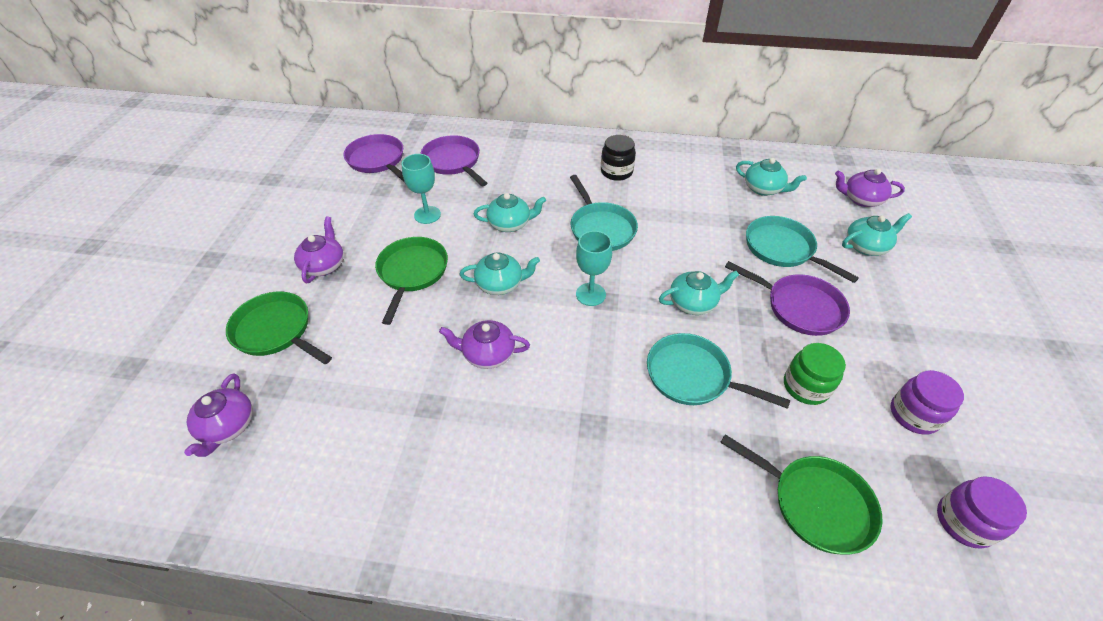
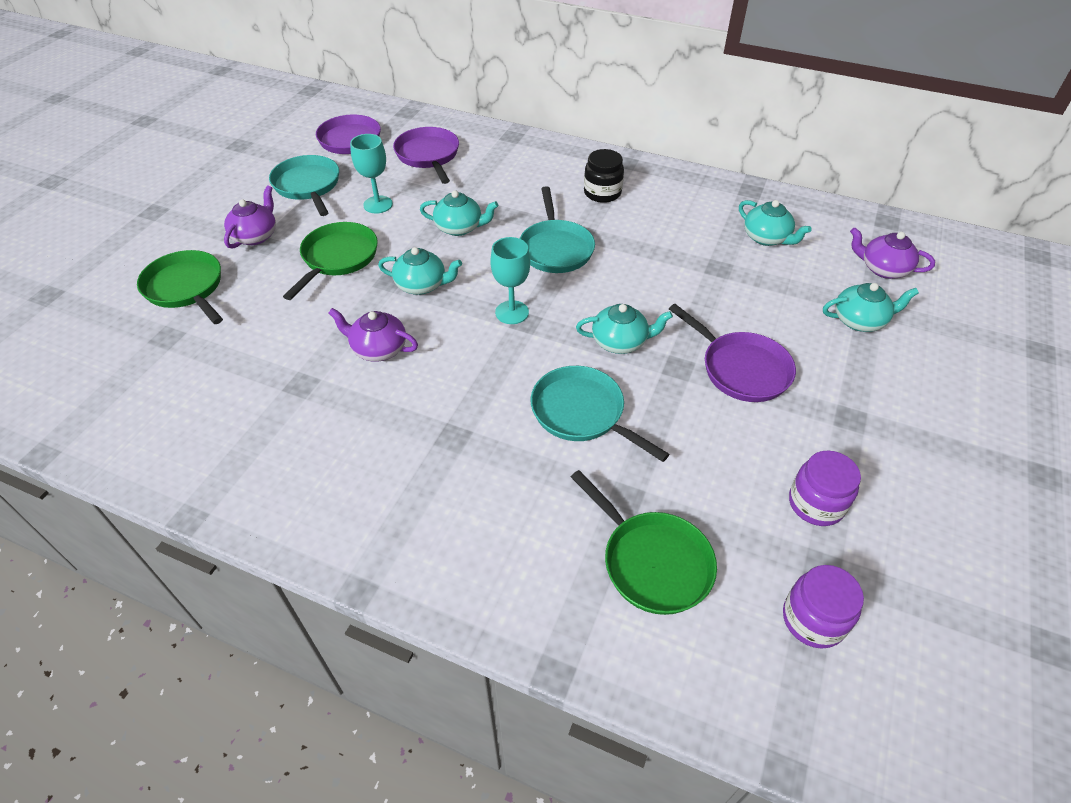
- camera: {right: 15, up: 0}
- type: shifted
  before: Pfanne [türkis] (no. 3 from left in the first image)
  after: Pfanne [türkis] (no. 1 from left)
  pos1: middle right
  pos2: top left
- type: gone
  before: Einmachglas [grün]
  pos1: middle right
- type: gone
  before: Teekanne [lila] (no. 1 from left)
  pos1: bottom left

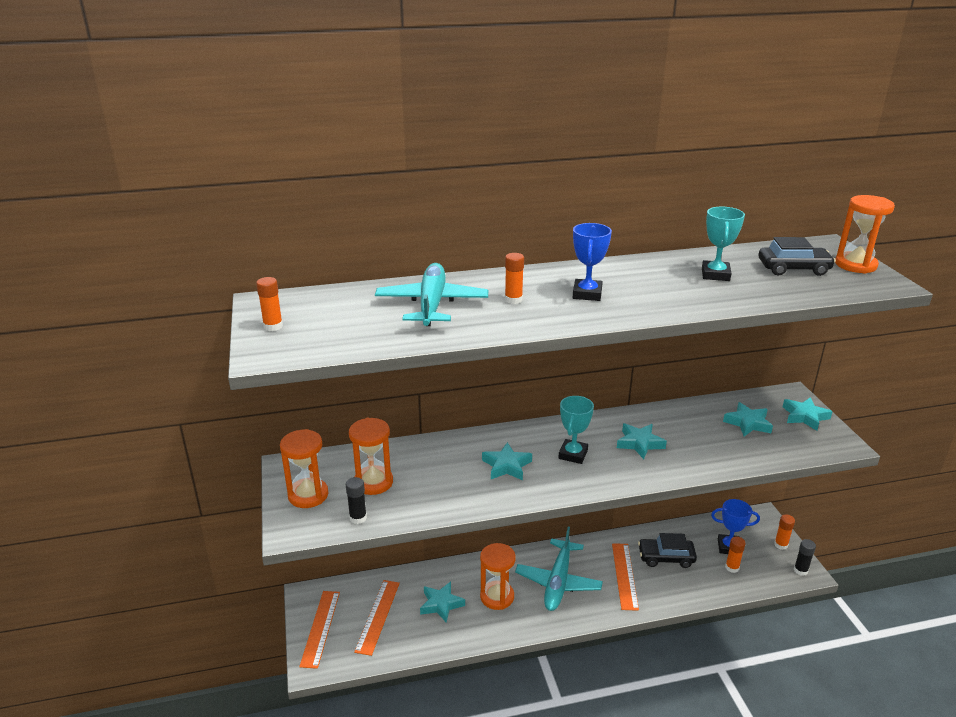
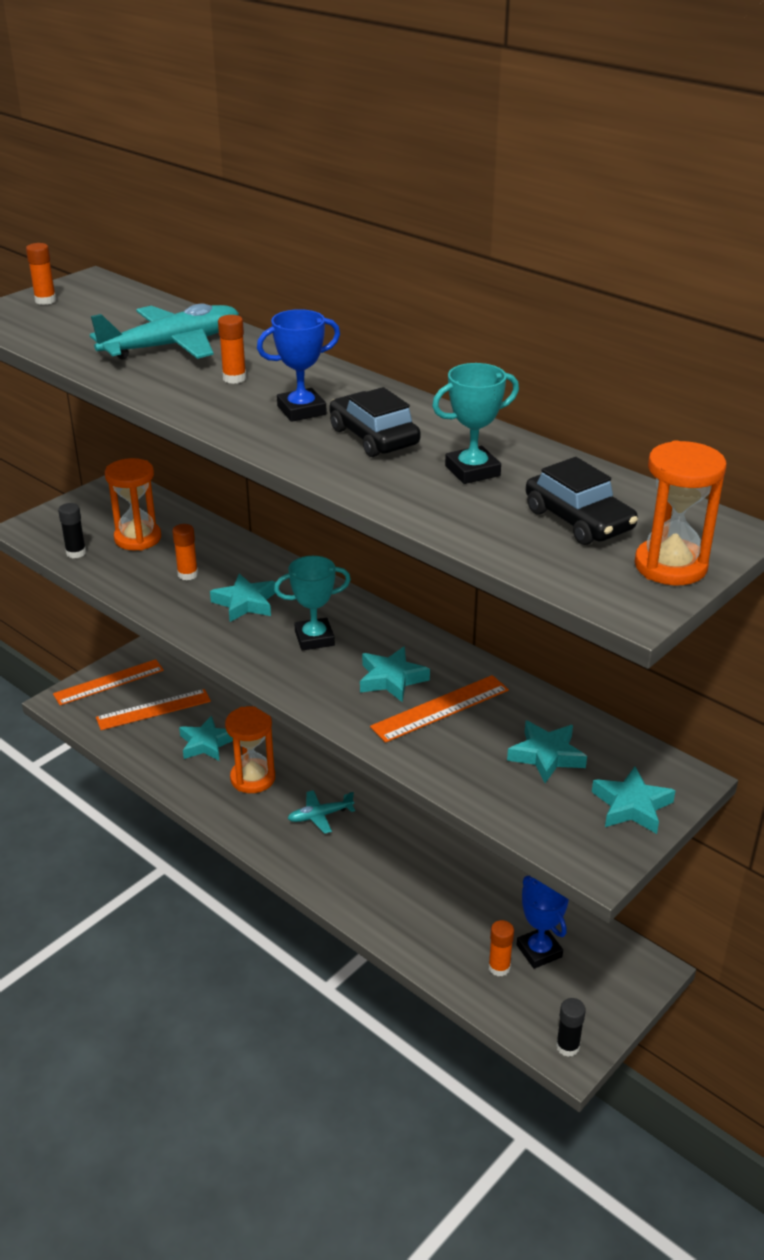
- camera: {right: 55, up: 5}
- type: gone
  before: Sanduhr [orange] (no. 1 from left)
  pos1: middle left
- type: shifted
  before: Klebestift [orange] (no. 4 from left in the first image)
  after: Klebestift [orange] (no. 2 from left)
  pos1: bottom right
  pos2: middle left
- type: scaled
  before: Flugzeug [türkis] (no. 2 from left)
  pos1: bottom centre
  pos2: centre
  scale: 0.51
- type: shifted
  before: Auto [schwarz] (no. 1 from left)
  pos1: bottom right
  pos2: centre
- type: shifted
  before: Lineal [orange] (no. 3 from left)
  pos1: bottom centre
  pos2: centre

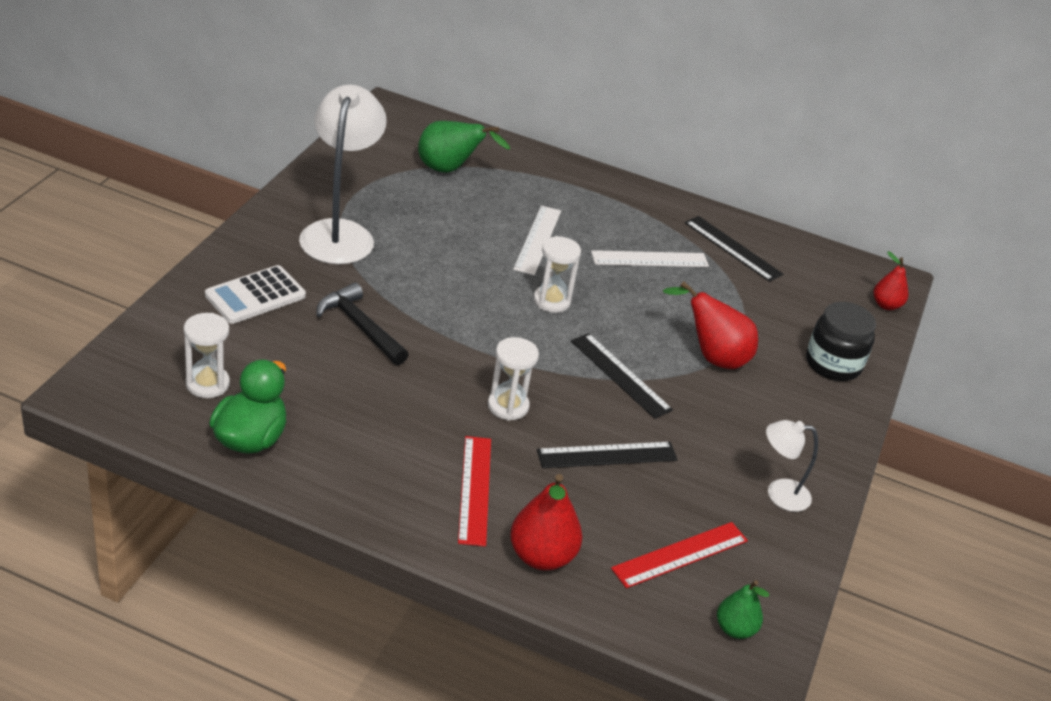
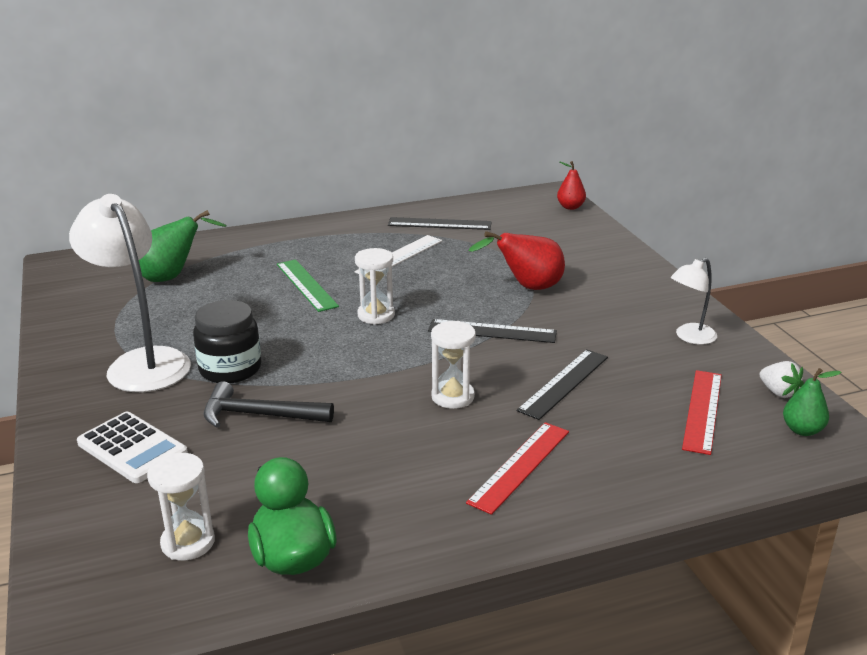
- camera: {right: -35, up: -10}
- type: repainted
  before: Lineal [weiß] (no. 1 from left)
  after: Lineal [grün]
  pos1: centre
  pos2: centre
- type: rotated
  before: Taschenrechner [weiß]
  pos1: middle left
  pos2: bottom left
  turn: -60
- type: shifted
  before: Einmachglas [schwarz]
  pos1: middle right
  pos2: middle left
- type: rotated
  before: Lineal [rot] (no. 1 from left)
  pos1: bottom centre
  pos2: bottom centre
  turn: 75
- type: gone
  before: Birne [rot] (no. 1 from left)
  pos1: bottom centre
- type: new
  after: Erdbeere [weiß]
  pos2: middle right

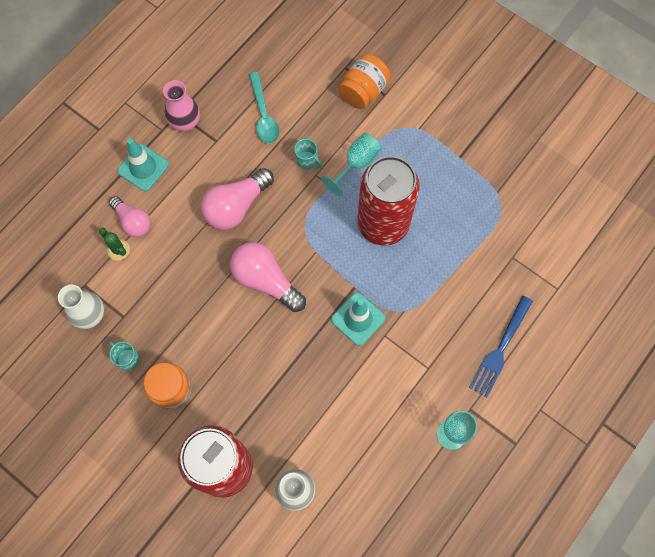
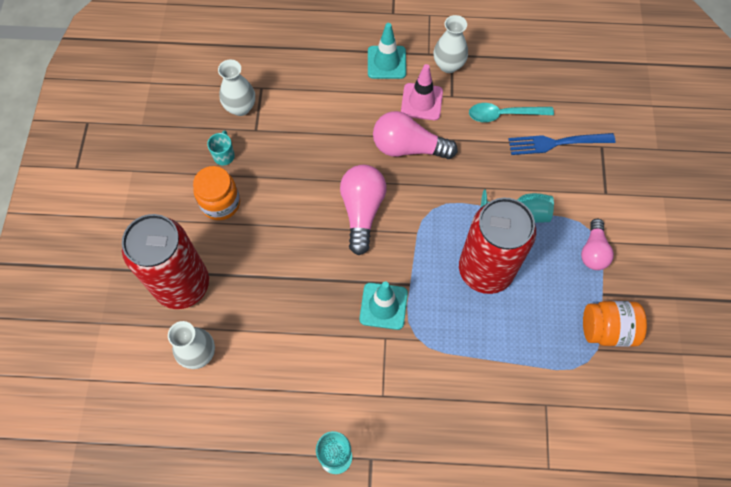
- camera: {right: 55, up: -5}
- type: shifted
  before: Einmachglas [orange] (no. 2 from left)
  pos1: top centre
  pos2: middle right
- type: rotated
  before: Löffel [türkis]
  pos1: top centre
  pos2: top right
  turn: 45
- type: repainted
  before: Vase [rosa]
  after: Vase [weiß] (no. 3 from left)
  pos1: top left
  pos2: top centre
- type: gone
  before: Tasse [türkis] (no. 2 from left)
  pos1: top centre
- type: shifted
  before: Glühbirne [rosa] (no. 1 from left in the first image)
  after: Glühbirne [rosa] (no. 3 from left)
  pos1: middle left
  pos2: middle right
- type: gone
  before: Kaktus [grün]
  pos1: middle left
- type: shifted
  before: Gabel [blau]
  pos1: middle right
  pos2: top right
- type: new
  after: Leitkegel [rosa]
  pos2: top centre

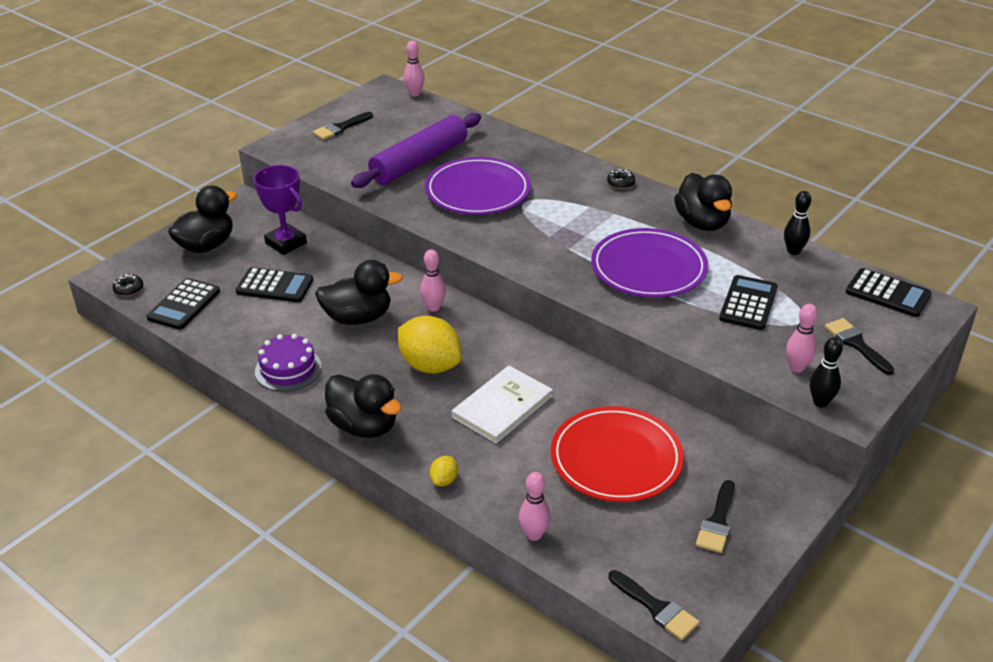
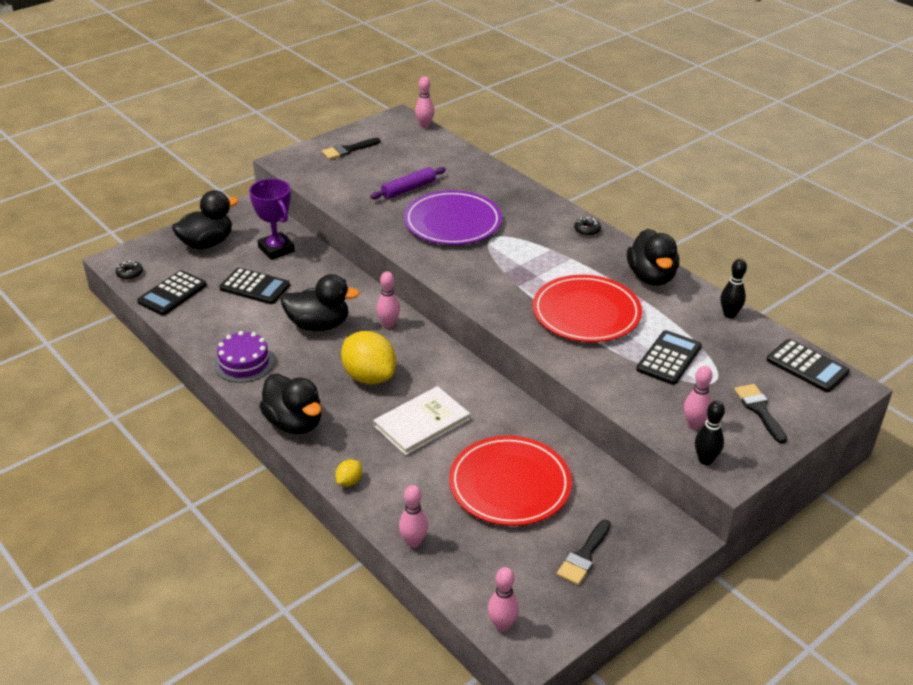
- camera: {right: 10, up: 0}
- type: scaled
  before: Nudelholz [lila]
  pos1: top centre
  pos2: top centre
  scale: 0.55
- type: repainted
  before: Teller [lila] (no. 2 from left)
  after: Teller [rot] (no. 2 from left)
  pos1: centre
  pos2: centre
- type: swapped
  before: Pinsel [schwarz] (no. 2 from left)
  after: Bowlingkegel [rosa] (no. 4 from left)
  pos1: bottom centre
  pos2: bottom centre

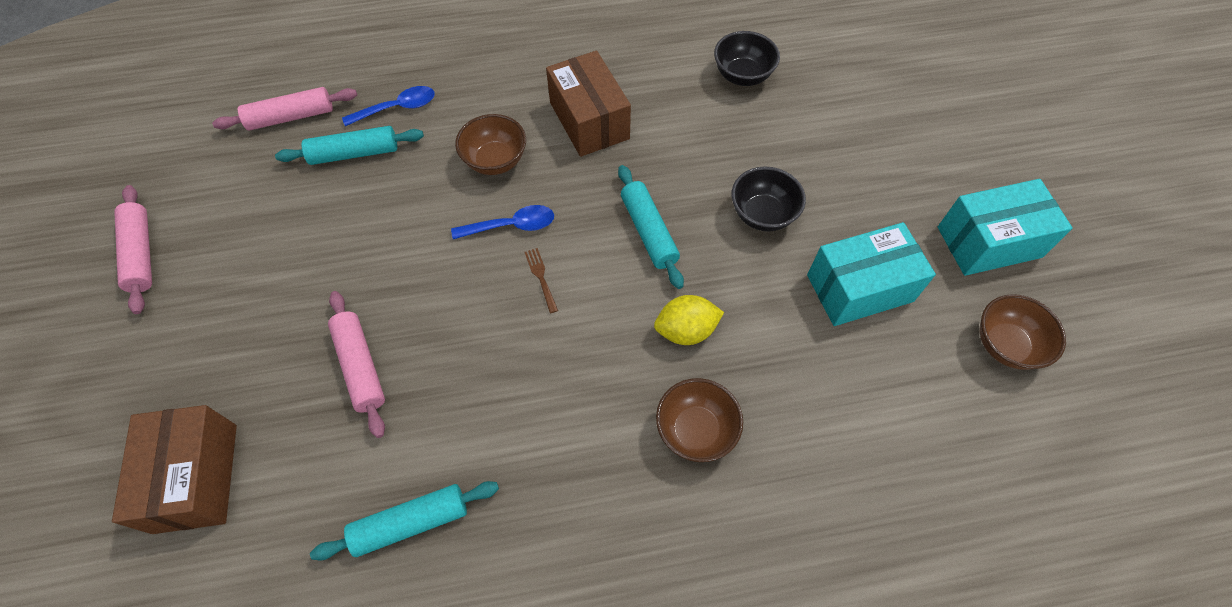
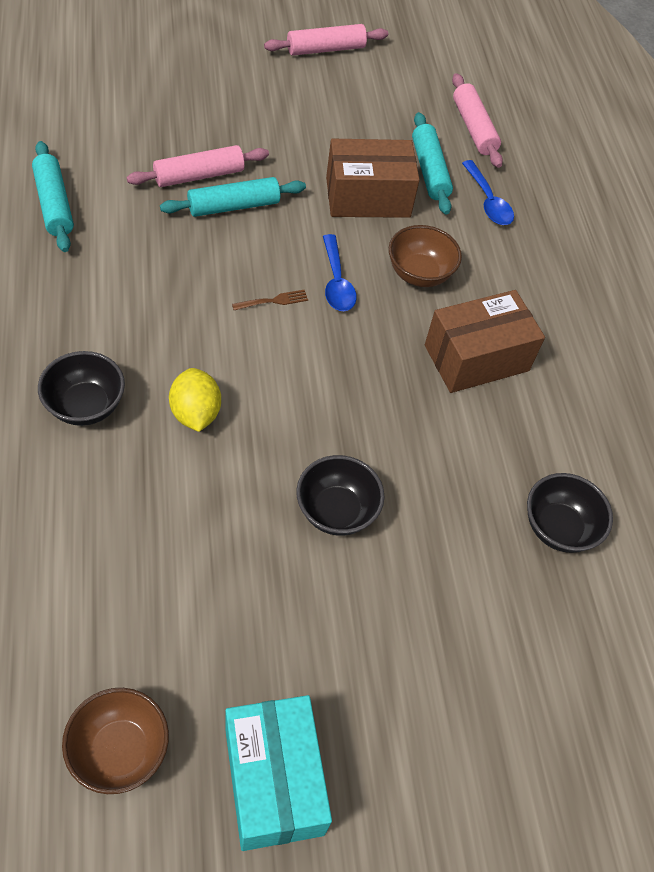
- camera: {right: 85, up: -5}
- type: shifted
  before: Nudelholz [türkis] (no. 3 from left in the first image)
  after: Nudelholz [türkis] (no. 2 from left)
  pos1: centre
  pos2: top centre
- type: gone
  before: Schachtel [türkis] (no. 1 from left)
  pos1: middle right
- type: repainted
  before: Schüssel [braun] (no. 2 from left)
  after: Schüssel [schwarz] (no. 1 from left)
  pos1: bottom centre
  pos2: middle left
- type: shifted
  before: Schachtel [braun] (no. 1 from left)
  pos1: bottom left
  pos2: top centre

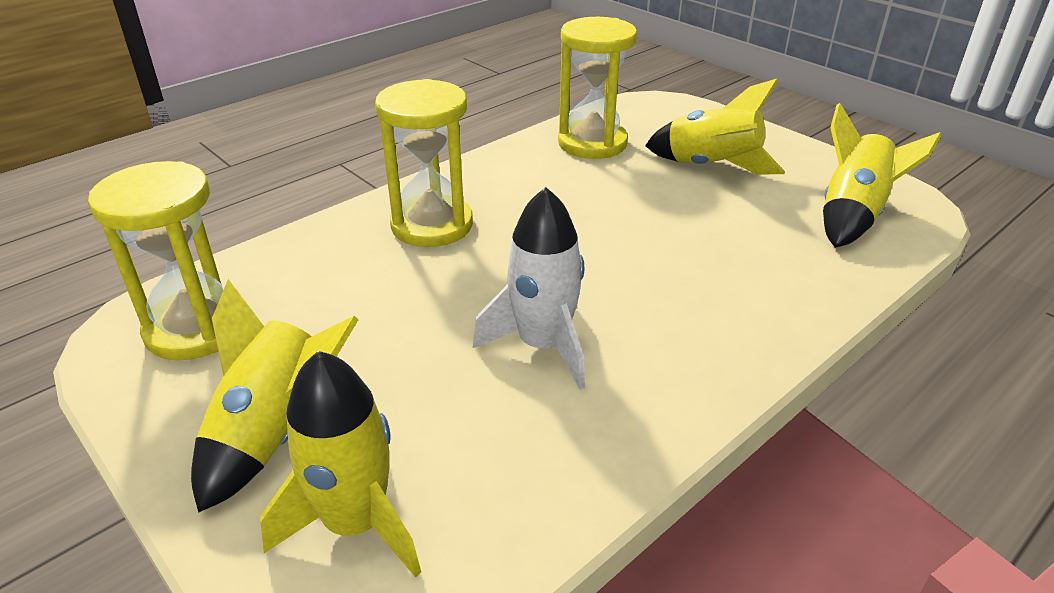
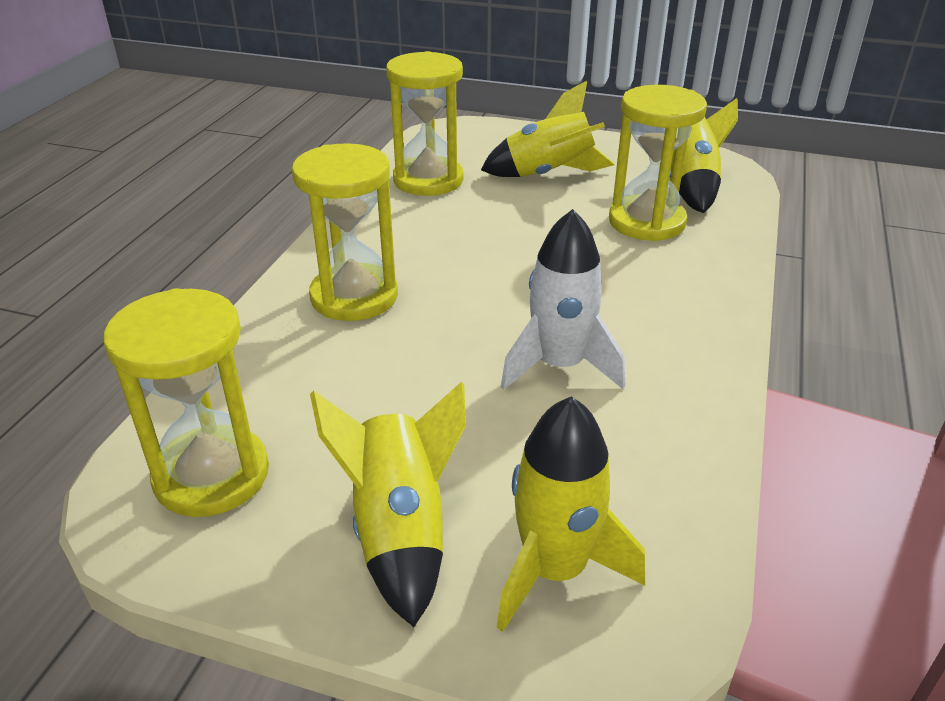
- camera: {right: -30, up: 0}
- type: new
  after: Sanduhr [gelb] (no. 4 from left)
  pos2: top right

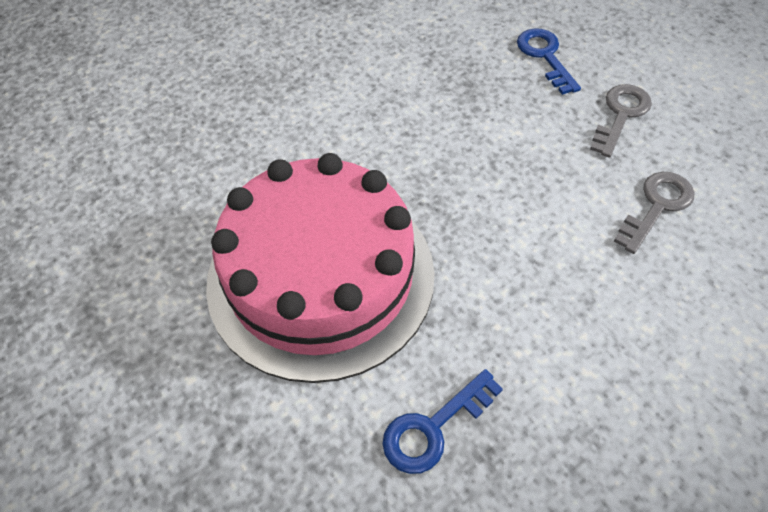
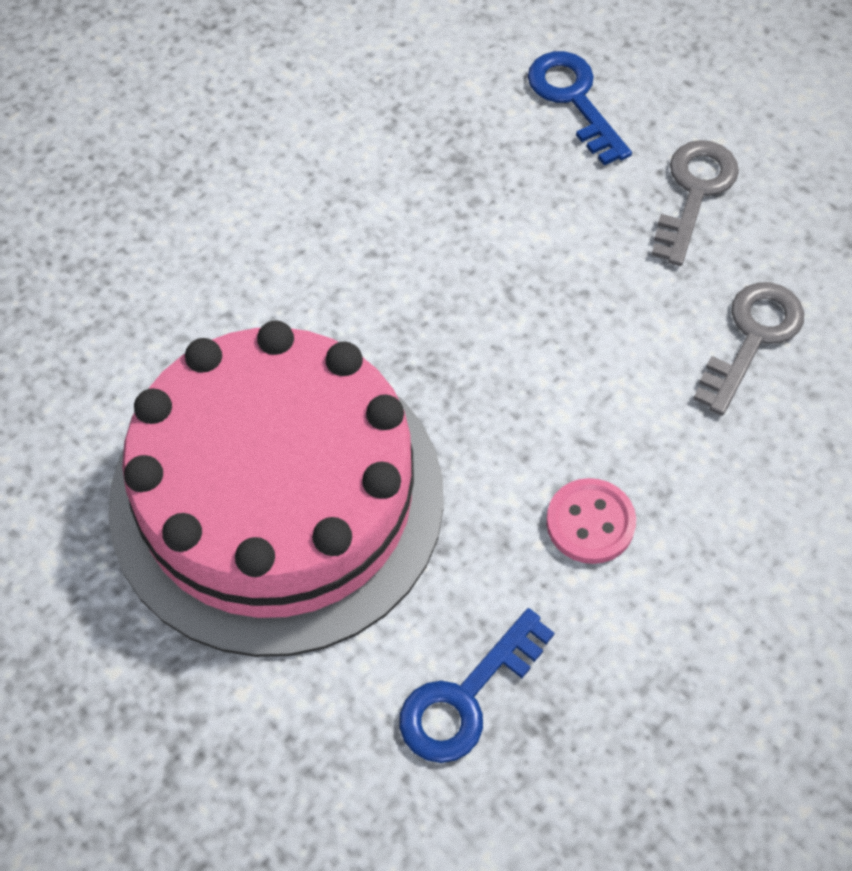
- camera: {right: -10, up: 5}
- type: new
  after: Knopf [rosa]
  pos2: middle right

